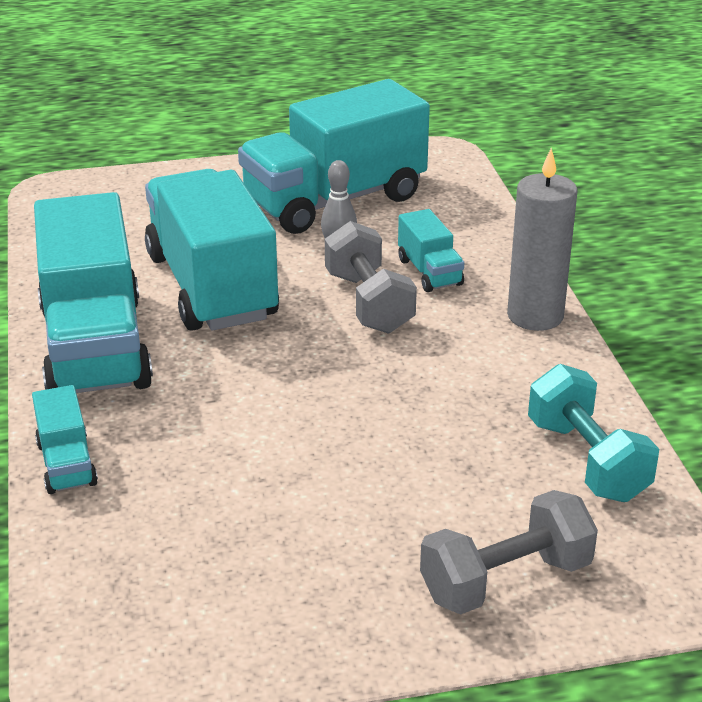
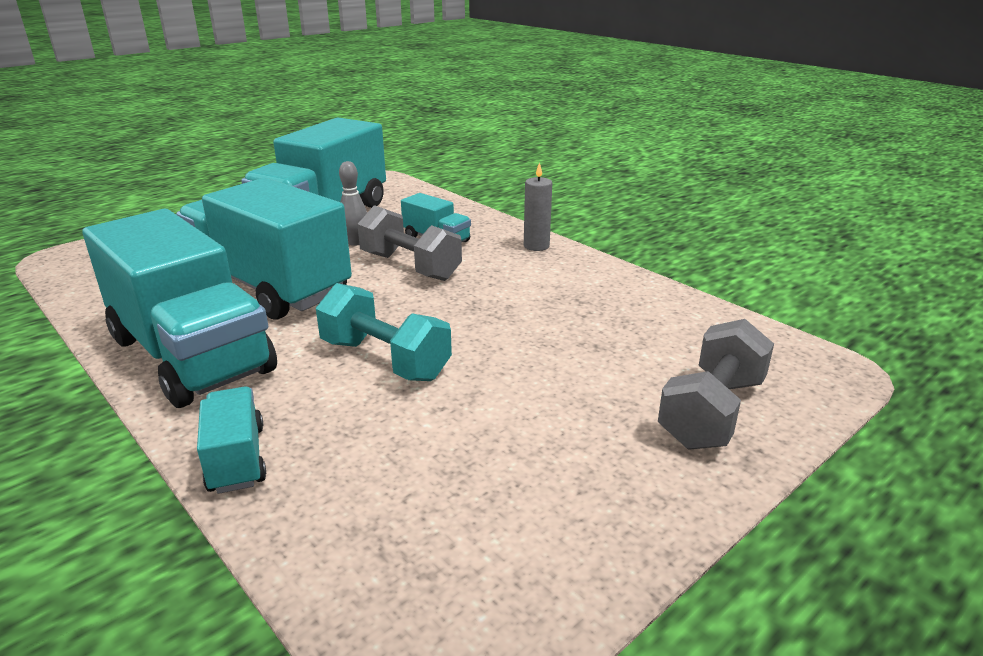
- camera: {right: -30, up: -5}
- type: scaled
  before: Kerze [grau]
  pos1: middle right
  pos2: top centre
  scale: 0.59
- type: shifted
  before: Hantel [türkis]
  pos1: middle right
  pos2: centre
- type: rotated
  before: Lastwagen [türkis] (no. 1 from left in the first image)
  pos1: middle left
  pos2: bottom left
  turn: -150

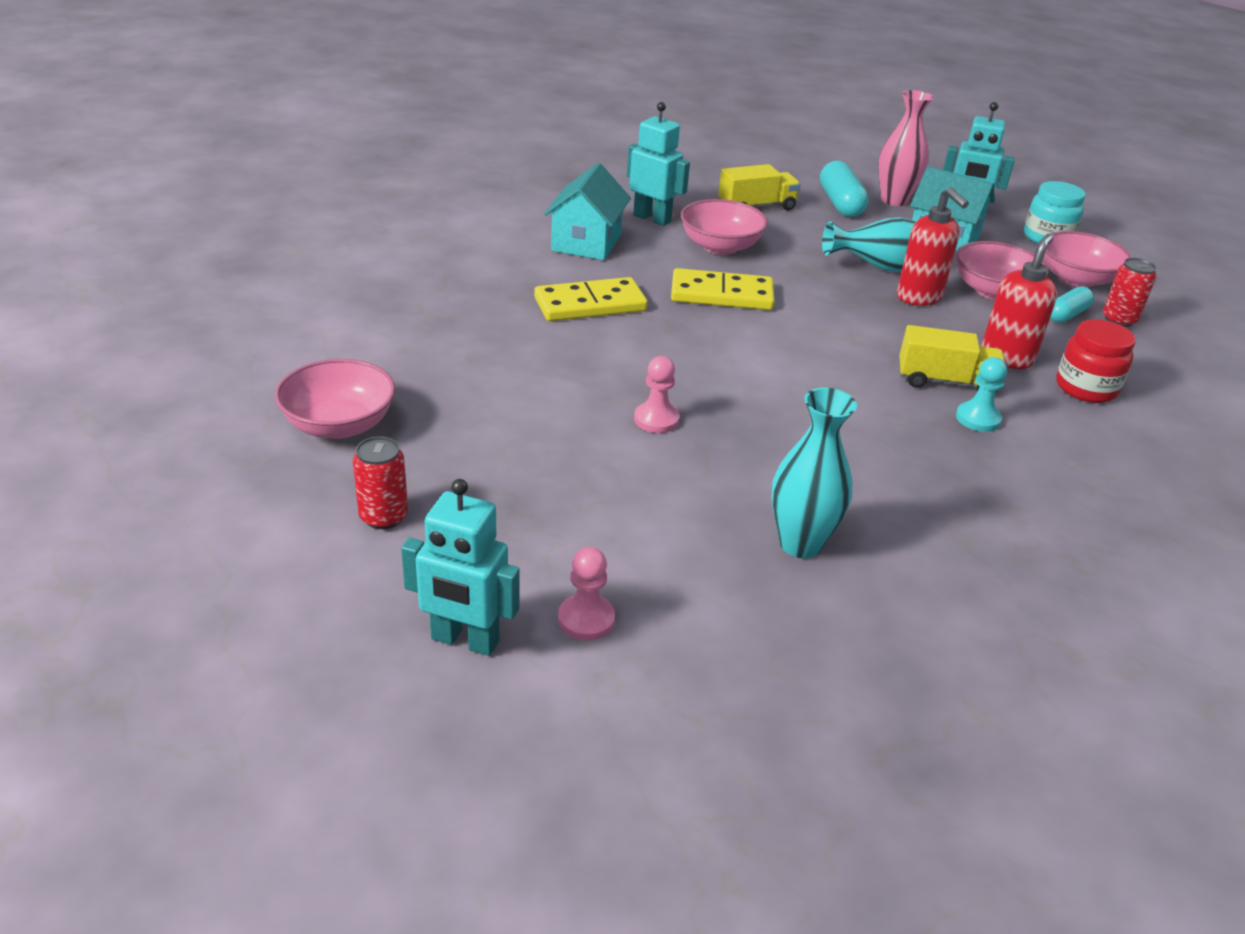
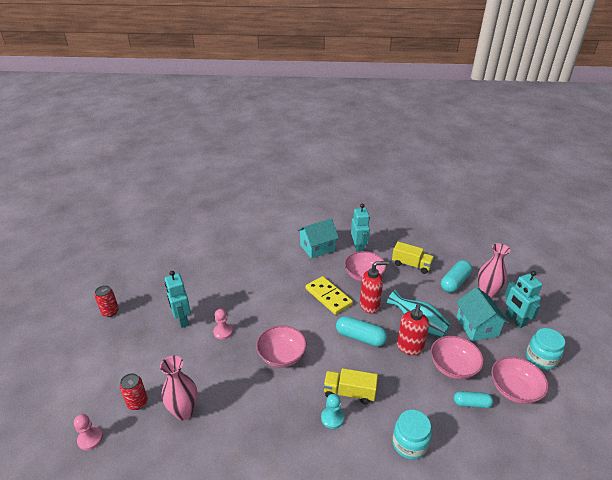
- camera: {right: 50, up: 0}
- type: shifted
  before: Seifenspender [rot] (no. 2 from left in the first image)
  after: Seifenspender [rot] (no. 1 from left)
  pos1: top right
  pos2: centre
- type: shifted
  before: Dose [rot] (no. 2 from left)
  pos1: top right
  pos2: bottom left
- type: gone
  before: Dominostein [gelb] (no. 1 from left)
  pos1: top centre
- type: repainted
  before: Einmachglas [rot]
  after: Einmachglas [türkis] (no. 1 from left)
  pos1: middle right
  pos2: bottom right
- type: rotated
  before: Lastwagen [gelb] (no. 2 from left in the first image)
  pos1: middle right
  pos2: bottom centre
  turn: 135
- type: shifted
  before: Schüssel [rosa] (no. 1 from left)
  pos1: middle left
  pos2: bottom centre
- type: repainted
  before: Vase [türkis] (no. 1 from left)
  after: Vase [rosa] (no. 1 from left)
  pos1: centre
  pos2: bottom left
- type: shifted
  before: Roboter [türkis] (no. 1 from left)
  pos1: centre
  pos2: middle left
- type: shifted
  before: Bauer [rosa] (no. 1 from left)
  pos1: centre
  pos2: bottom left
- type: new
  after: Kapsel [türkis] (no. 1 from left)
  pos2: bottom centre

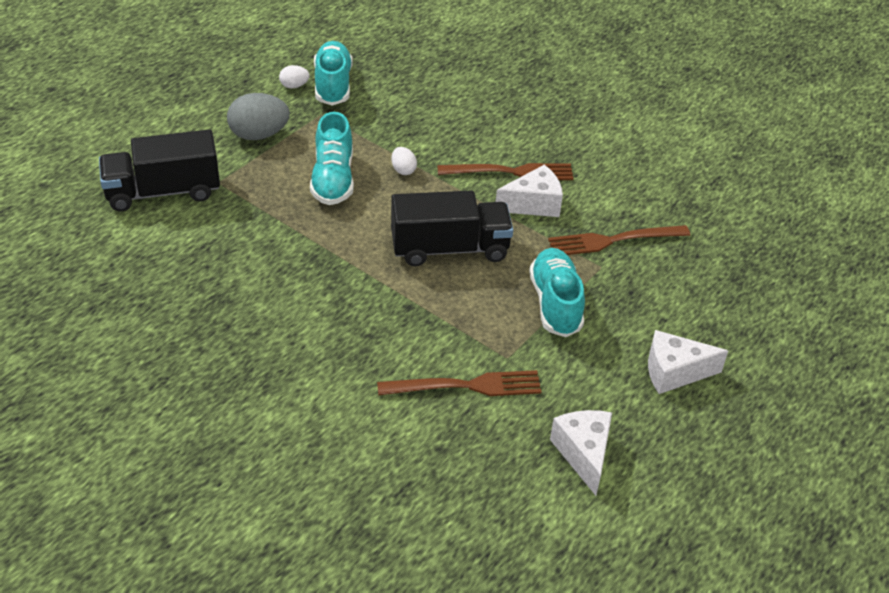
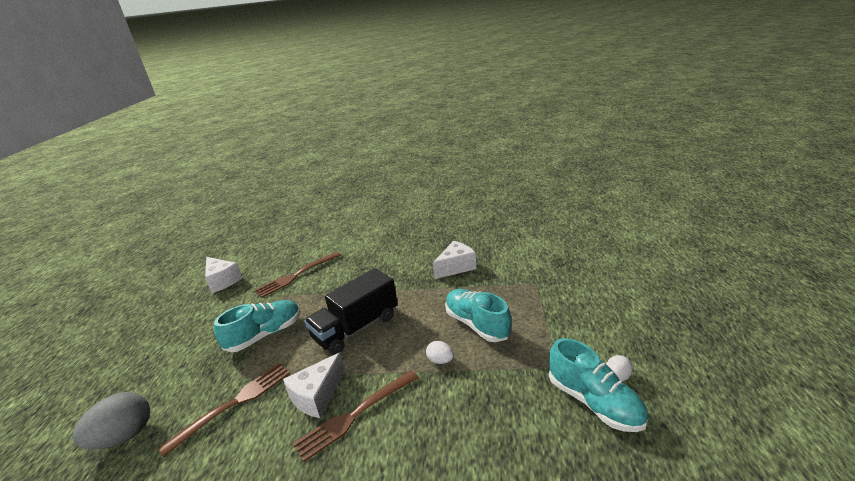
- camera: {right: 150, up: -15}
- type: shifted
  before: Ei [grau]
  pos1: top left
  pos2: bottom left
- type: gone
  before: Lastwagen [schwarz] (no. 1 from left)
  pos1: top left
- type: rotated
  before: Schuh [türkis] (no. 3 from left in the first image)
  pos1: centre
  pos2: bottom left
  turn: -90
- type: shifted
  before: Käse [weiß] (no. 3 from left)
  pos1: middle right
  pos2: centre

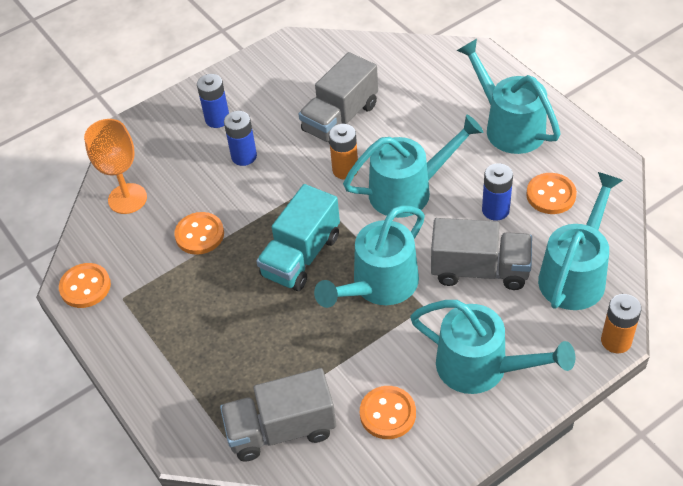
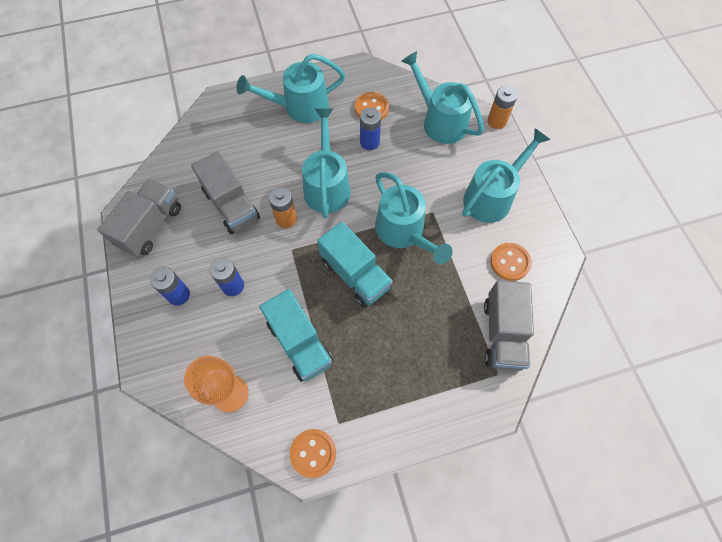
- camera: {right: -75, up: 15}
- type: swapped
  before: Knopf [orange] (no. 2 from left)
  after: Lastwagen [türkis] (no. 1 from left)
  pos1: middle left
  pos2: centre
- type: shifted
  before: Lastwagen [grau] (no. 3 from left in the first image)
  after: Lastwagen [grau] (no. 1 from left)
  pos1: middle right
  pos2: middle left

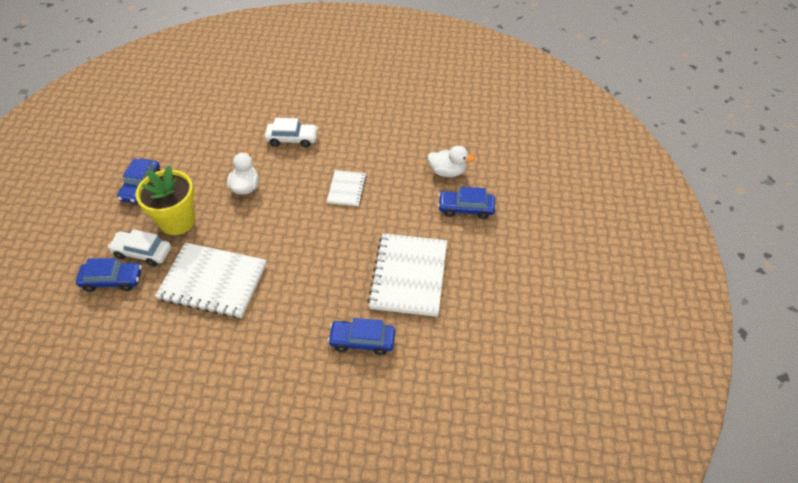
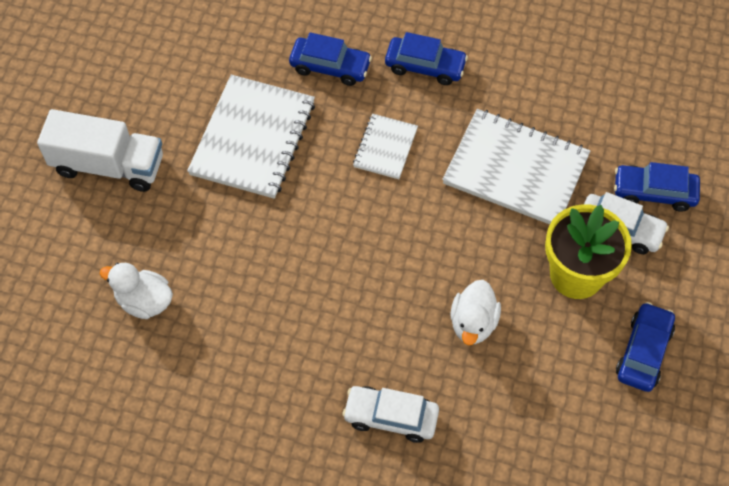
- camera: {right: -170, up: 10}
- type: shifted
  before: Notizbuch [weiß] (no. 2 from left)
  pos1: centre
  pos2: top centre
- type: shifted
  before: Auto [blau] (no. 4 from left in the first image)
  after: Auto [blau] (no. 2 from left)
  pos1: centre
  pos2: top centre
- type: new
  after: Lastwagen [weiß]
  pos2: top left

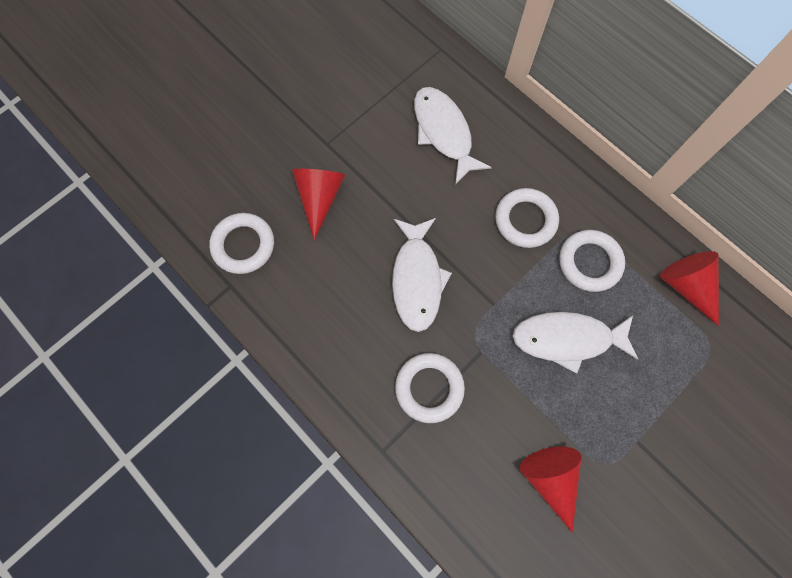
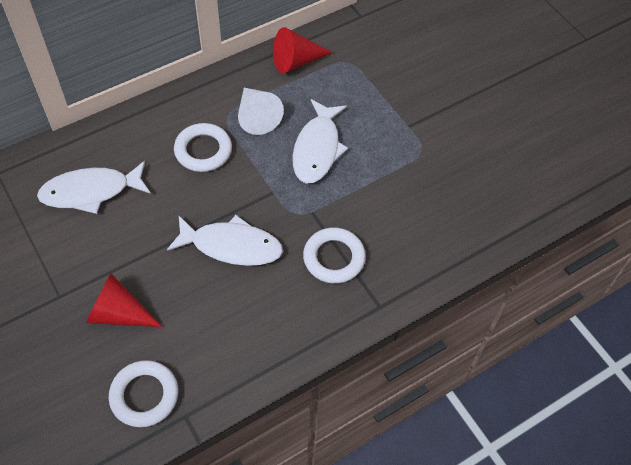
- camera: {right: -80, up: -15}
- type: swapped
  before: Ring [weiß] (no. 4 from left)
  after: Kegel [weiß]
  pos1: middle right
  pos2: top centre
- type: gone
  before: Kegel [rot] (no. 2 from left)
  pos1: bottom right

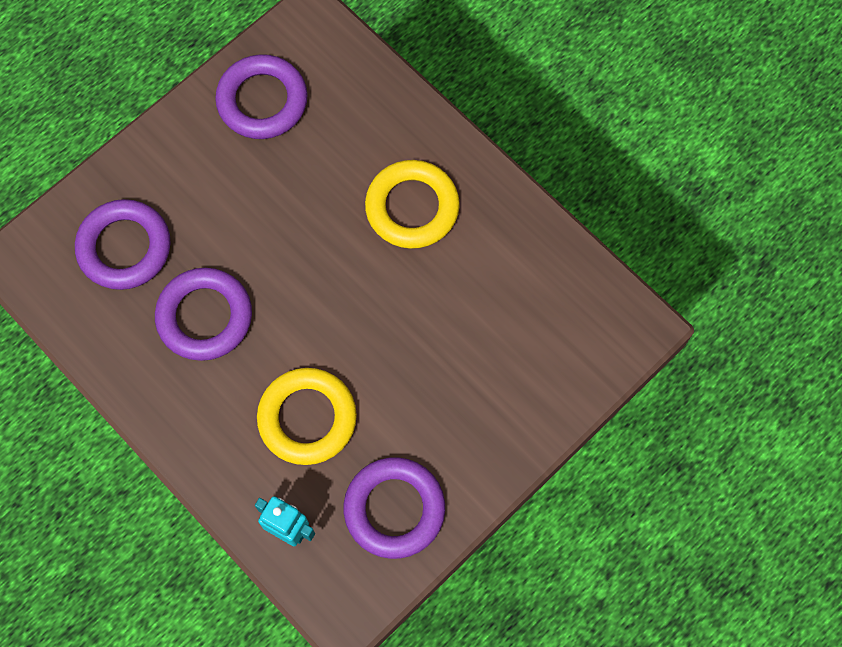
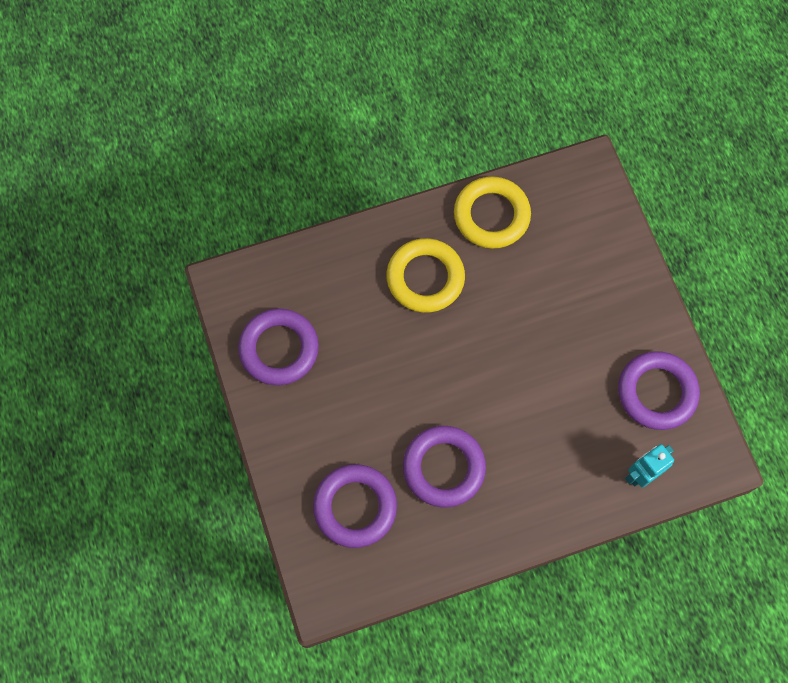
- camera: {right: -65, up: 0}
- type: shifted
  before: Ring [gelb] (no. 1 from left in the first image)
  after: Ring [gelb] (no. 2 from left)
  pos1: centre
  pos2: top centre

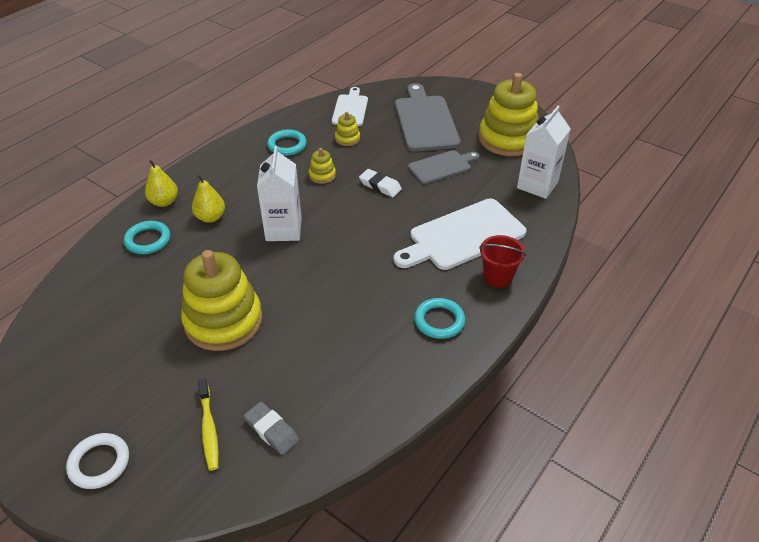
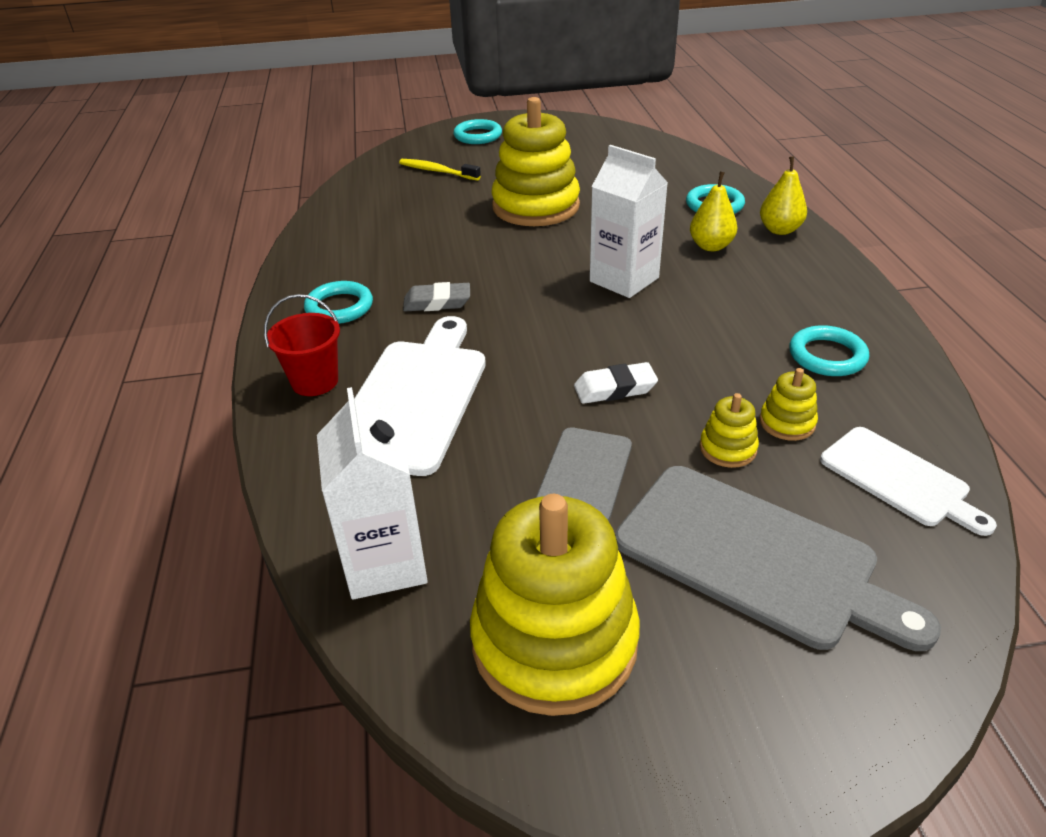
- camera: {right: 135, up: -5}
- type: shifted
  before: Stapelspielzeug [gelb] (no. 2 from left in the first image)
  after: Stapelspielzeug [gelb] (no. 3 from left)
  pos1: top centre
  pos2: middle right
- type: shifted
  before: Radiergummi [grau]
  pos1: bottom centre
  pos2: centre
- type: repainted
  before: Ring [weiß]
  after: Ring [türkis] (no. 2 from left)
  pos1: bottom left
  pos2: top centre

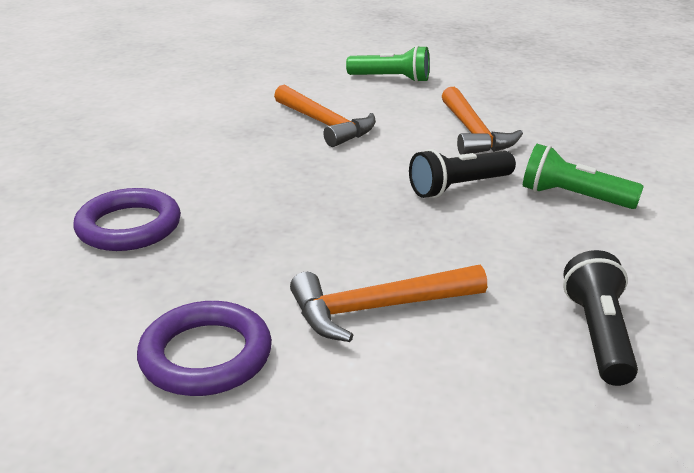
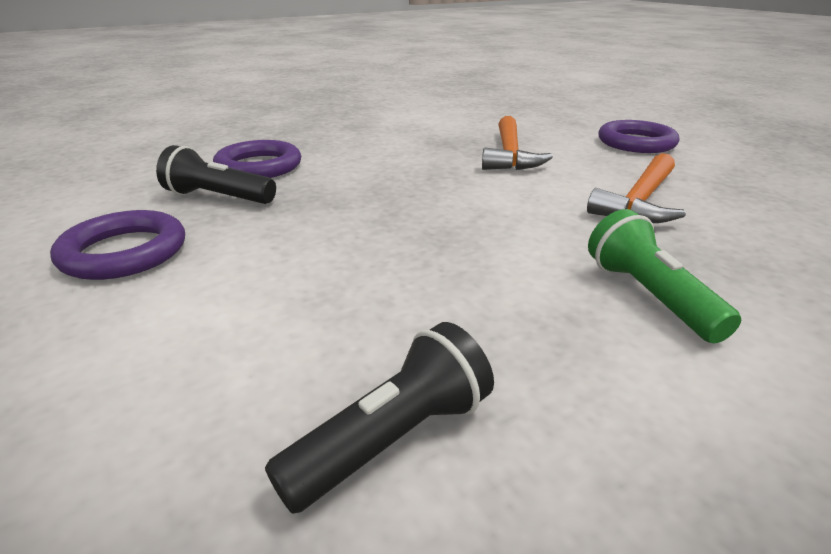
- camera: {right: 45, up: 0}
- type: swapped
  before: Taschenlampe [grün] (no. 1 from left)
  after: Ring [lila] (no. 3 from left)
  pos1: top centre
  pos2: top right
- type: shifted
  before: Taschenlampe [schwarz] (no. 1 from left)
  pos1: centre
  pos2: top left
- type: gone
  before: Hammer [orange] (no. 2 from left)
  pos1: centre

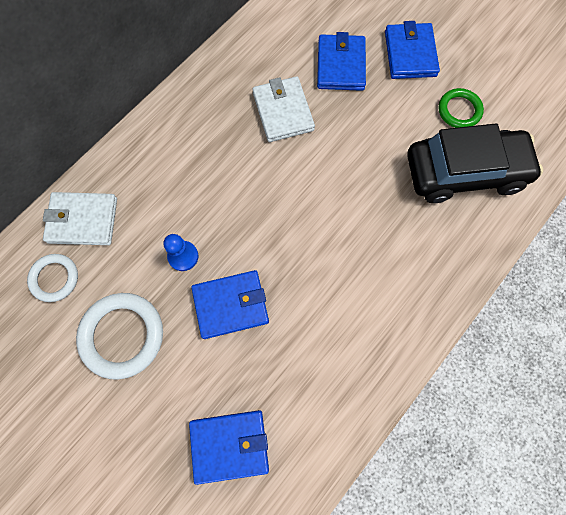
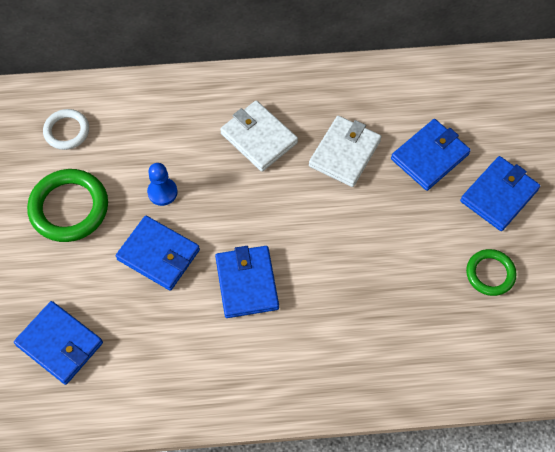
- camera: {right: 45, up: -10}
- type: gone
  before: Auto [schwarz]
  pos1: top right
- type: shifted
  before: Geldbörse [weiß] (no. 1 from left)
  pos1: middle left
  pos2: top centre
- type: repainted
  before: Ring [weiß] (no. 2 from left)
  after: Ring [grün] (no. 1 from left)
  pos1: middle left
  pos2: middle left
- type: new
  after: Geldbörse [blau] (no. 3 from left)
  pos2: centre

